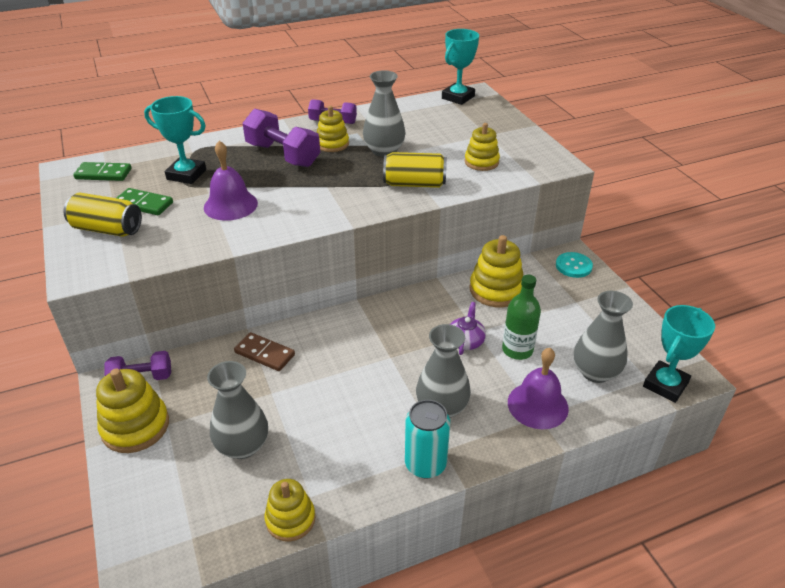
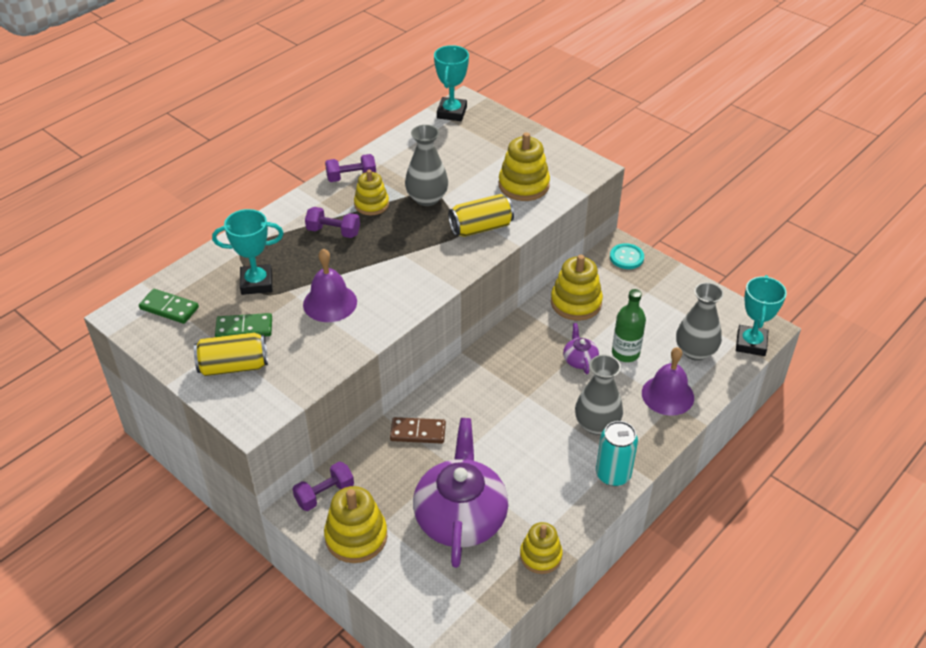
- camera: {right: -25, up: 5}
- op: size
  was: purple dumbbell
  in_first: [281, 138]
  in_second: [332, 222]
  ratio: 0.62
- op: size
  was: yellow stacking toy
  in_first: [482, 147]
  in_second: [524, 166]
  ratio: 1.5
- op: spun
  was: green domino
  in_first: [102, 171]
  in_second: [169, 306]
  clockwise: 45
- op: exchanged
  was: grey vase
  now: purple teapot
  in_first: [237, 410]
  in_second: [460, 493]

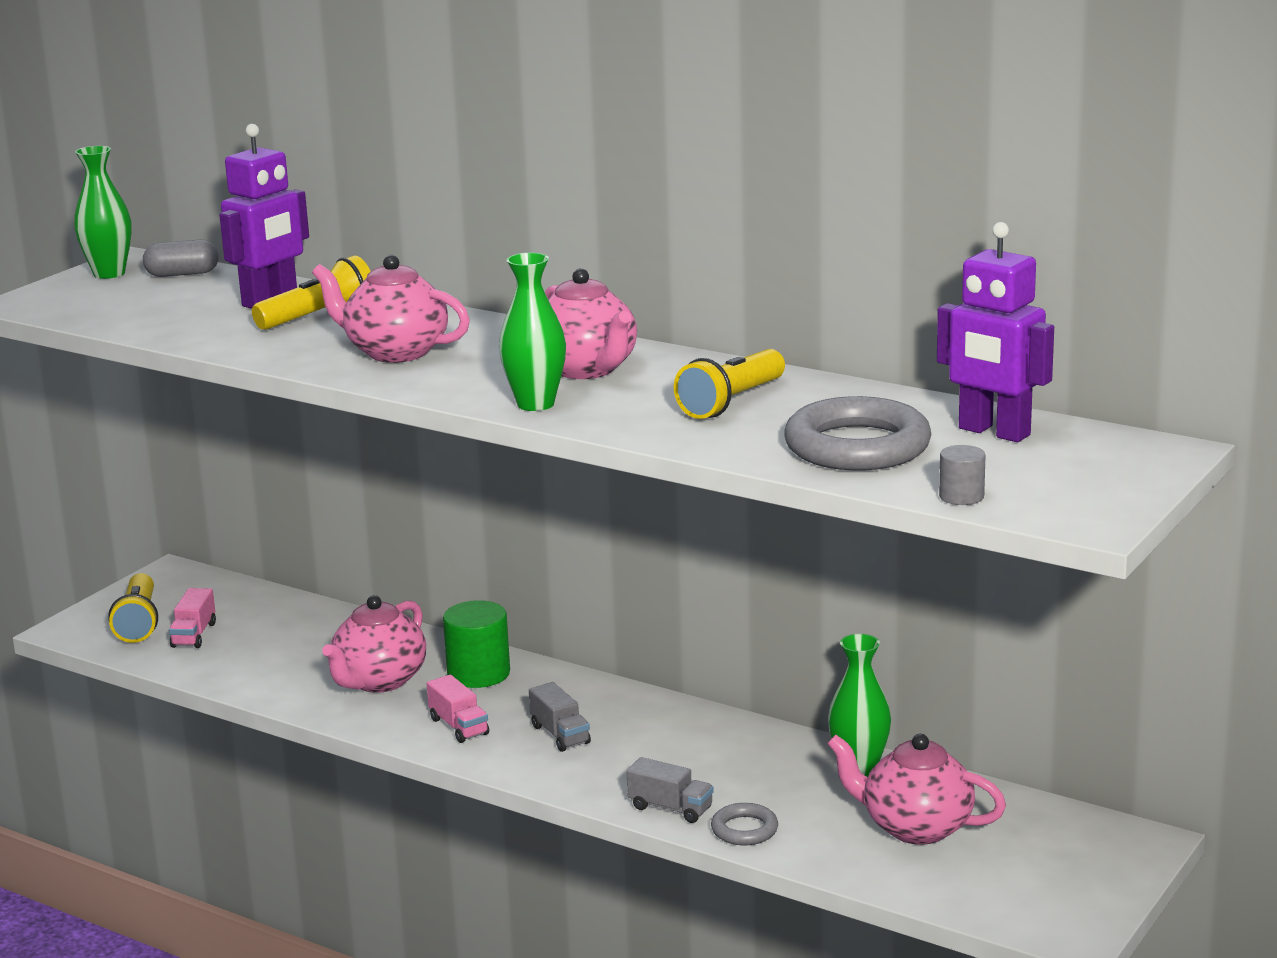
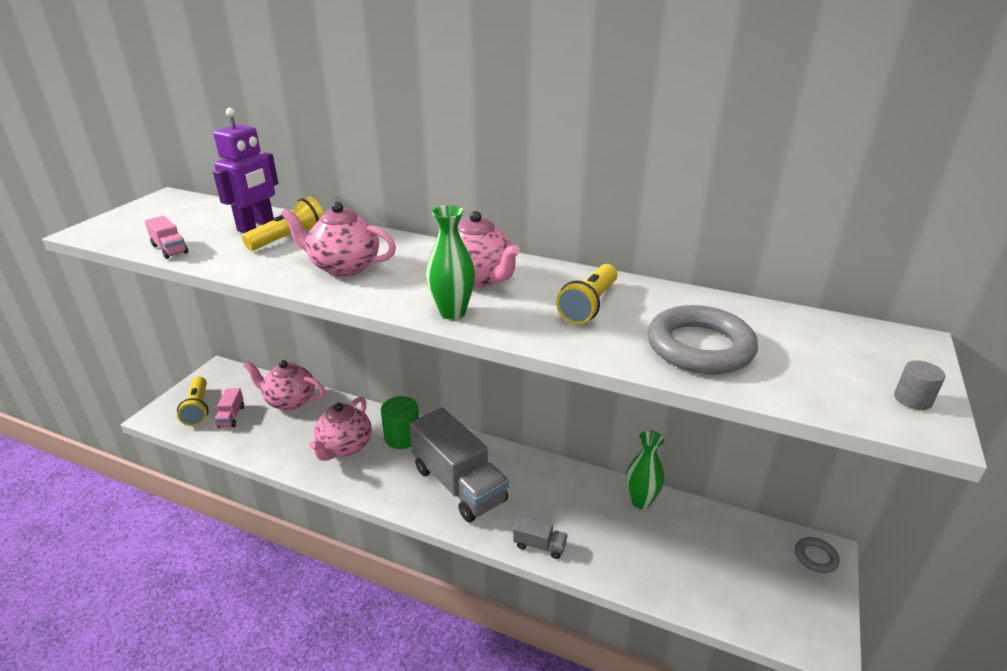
- camera: {right: -10, up: 10}
- op: missing
  was: green vase
  in_first: [103, 212]
- op: missing
  was: purple robot
  in_first: [995, 332]
- op: missing
  was: grey capsule
  in_first: [181, 258]
- op: relocated
  was: grey cylinder
  in_first: [962, 475]
  in_second: [919, 385]
- op: relocated
  was: pink truck
  in_first: [458, 709]
  in_second: [166, 237]
- op: size
  was: grey truck
  in_first: [560, 717]
  in_second: [459, 464]
  ratio: 2.4
- op: relocated
  was: pink teapot
  in_first: [916, 789]
  in_second: [285, 385]
- op: relocated
  was: grey ring
  in_first: [744, 824]
  in_second: [817, 555]

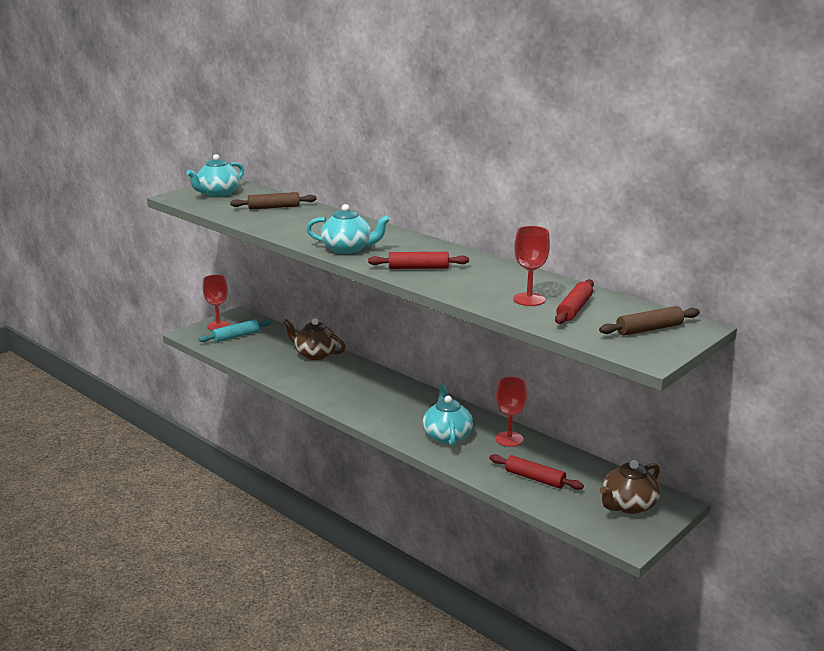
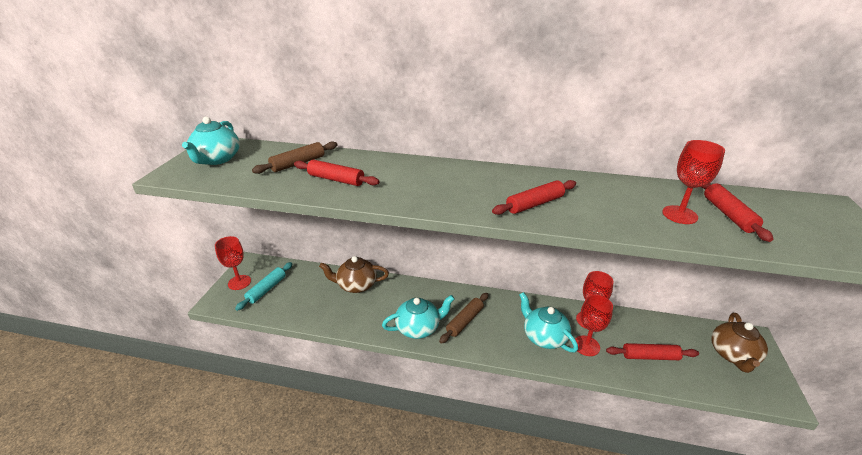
- camera: {right: -30, up: 10}
- op: relocated
  was: turquoise teapot
  in_first: [348, 229]
  in_second: [418, 317]
- op: relocated
  was: brown rolling pin
  in_first: [649, 321]
  in_second: [464, 318]
- op: appeared
  now: red rolling pin
  in_second: [337, 173]
- op: appeared
  now: red goblet
  in_second: [594, 325]

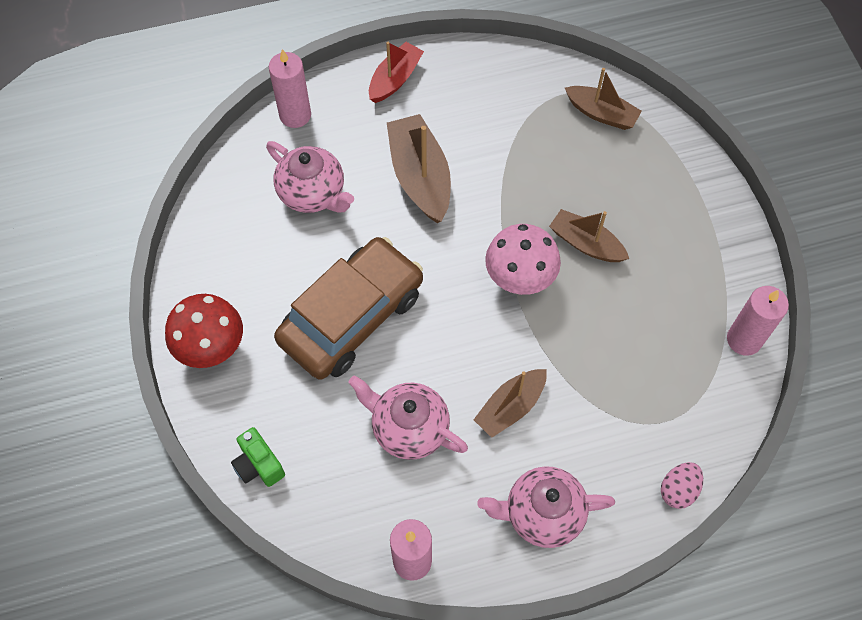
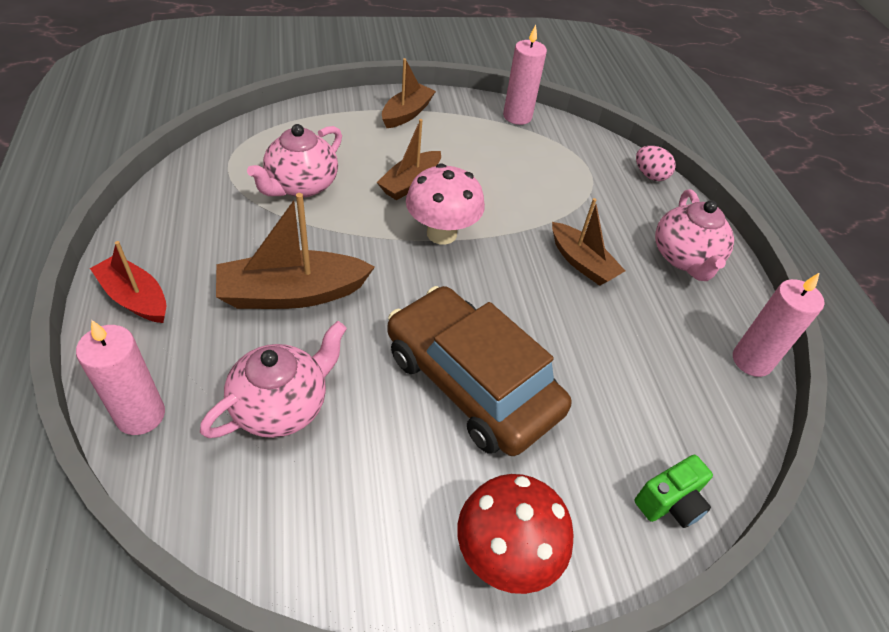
- camera: {right: -90, up: -15}
- op: relocated
  was: brown boat
  in_first: [603, 99]
  in_second: [409, 93]
- op: relocated
  was: pink teapot
  in_first: [408, 417]
  in_second: [294, 160]

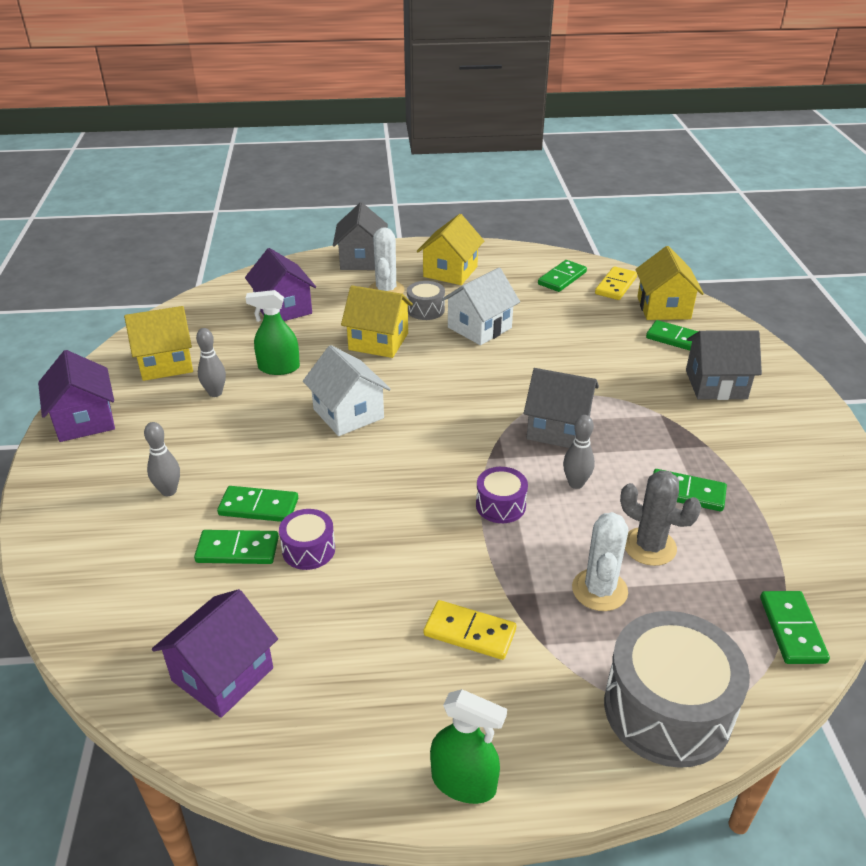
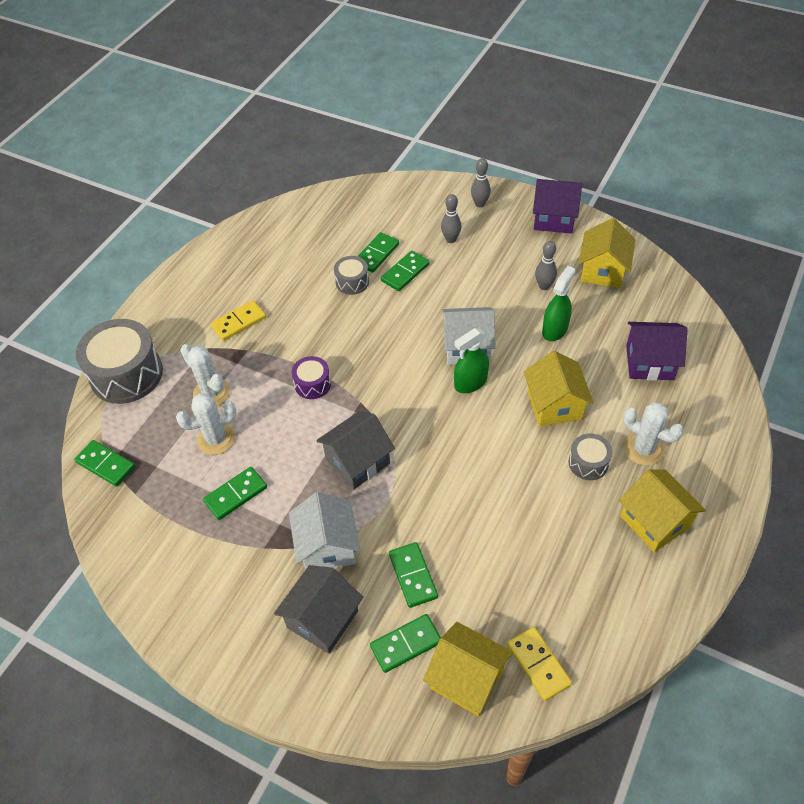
- camera: {right: 125, up: 15}
- op: missing
  was: grey house
  in_first: [360, 236]
- op: relocated
  was: green domino
  in_first: [562, 276]
  in_second: [413, 575]
- op: relocated
  was: white house
  in_first: [481, 306]
  in_second: [324, 531]
- op: spun
  was: yellow house
  in_first: [377, 321]
  in_second: [559, 389]
  clockwise: -60
- op: relocated
  was: grey bowling pin
  in_first: [579, 452]
  in_second: [481, 182]
- op: colour
  was: grey cactus
  now: white cactus
  in_first: [660, 518]
  in_second: [206, 424]
- op: colour
  was: purple drum
  now: grey drum
  in_first: [307, 539]
  in_second: [351, 275]
- op: missing
  was: purple house
  in_first: [215, 653]
- op: relocated
  was: green spray bottle
  in_first: [468, 746]
  in_second: [471, 360]

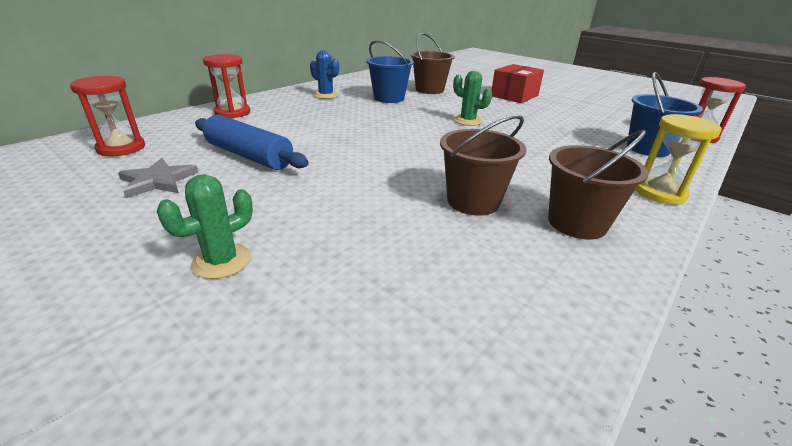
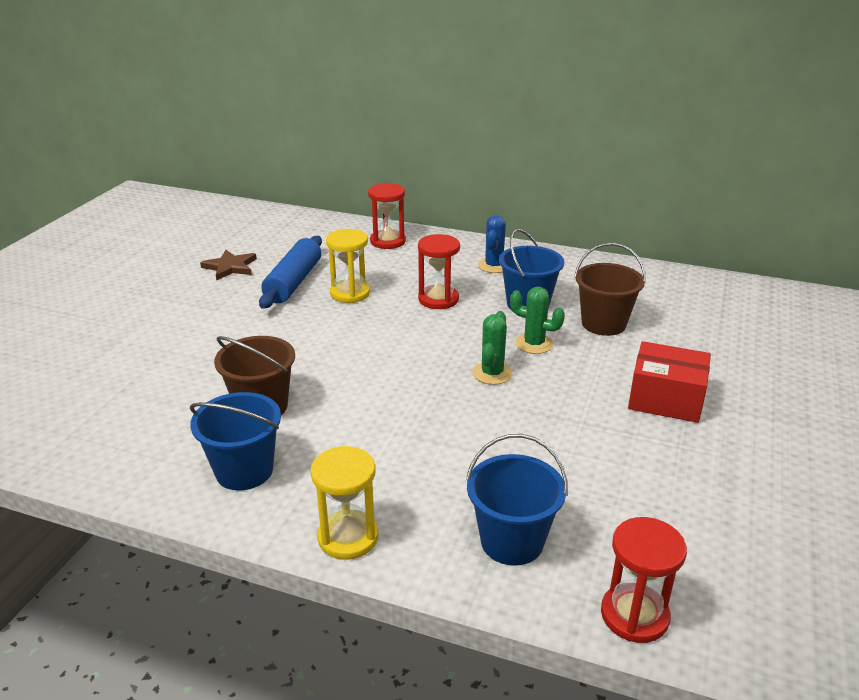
- camera: {right: 70, up: 0}
- op: relocated
  was: red hourglass
  in_first: [107, 116]
  in_second: [439, 271]
- op: colour
  was: brown bucket
  now: blue bucket
  in_first: [598, 185]
  in_second: [235, 441]
- op: colour
  was: grey star
  now: brown star
  in_first: [158, 178]
  in_second: [228, 265]
- op: relocated
  was: green cactus
  in_first: [205, 226]
  in_second: [537, 320]
- op: appeared
  now: yellow hourglass
  in_second: [348, 266]

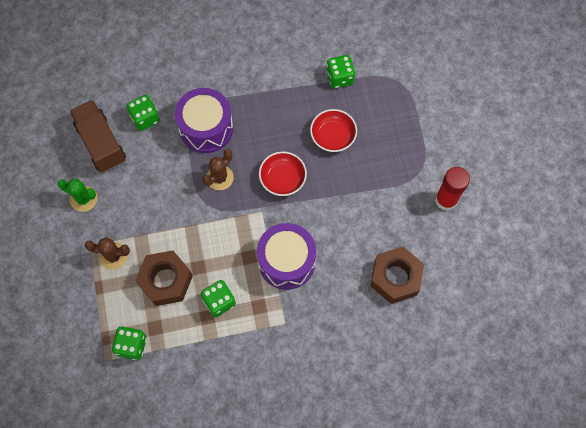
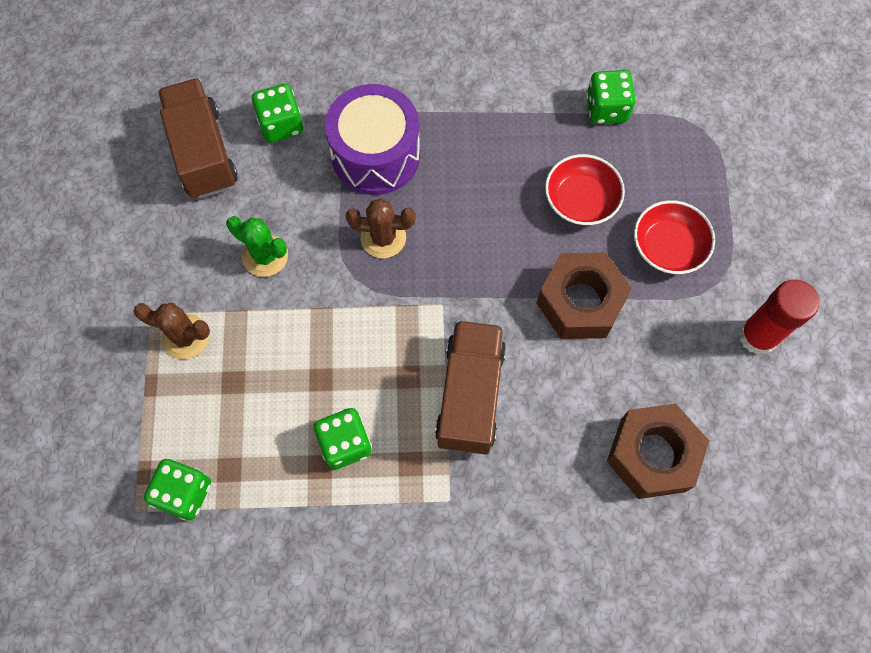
- camera: {right: 10, up: 0}
- op: spun
  was: brown cactus
  in_first: [218, 169]
  in_second: [381, 228]
  clockwise: 45
- op: relocated
  was: red bowl
  in_first: [283, 173]
  in_second: [674, 237]
- op: relocated
  was: green cactus
  in_first: [77, 195]
  in_second: [257, 246]
- op: exchanged
  was: purple drum
  now: brown truck
  in_first: [286, 256]
  in_second: [470, 387]
- op: relocated
  was: brown nut
  in_first: [164, 278]
  in_second: [584, 295]

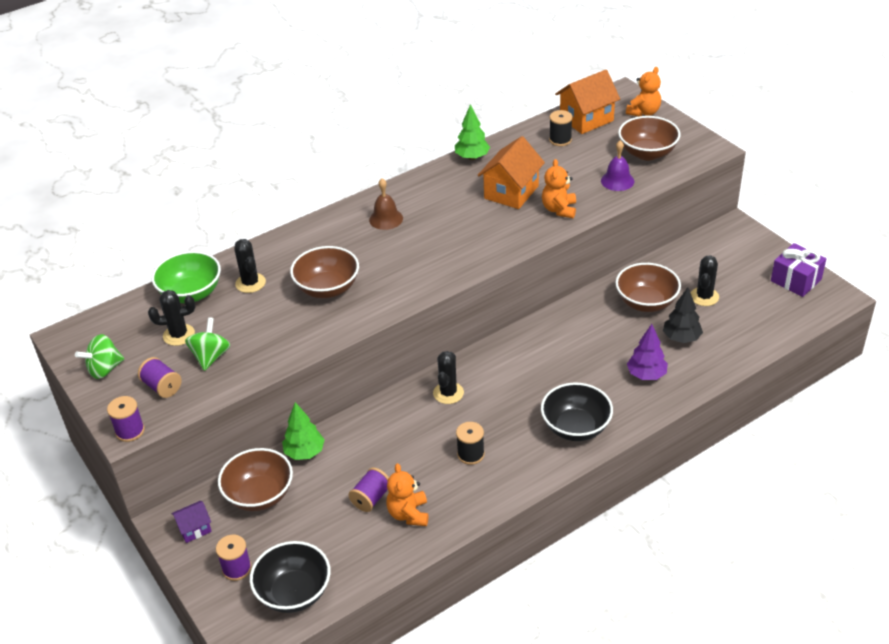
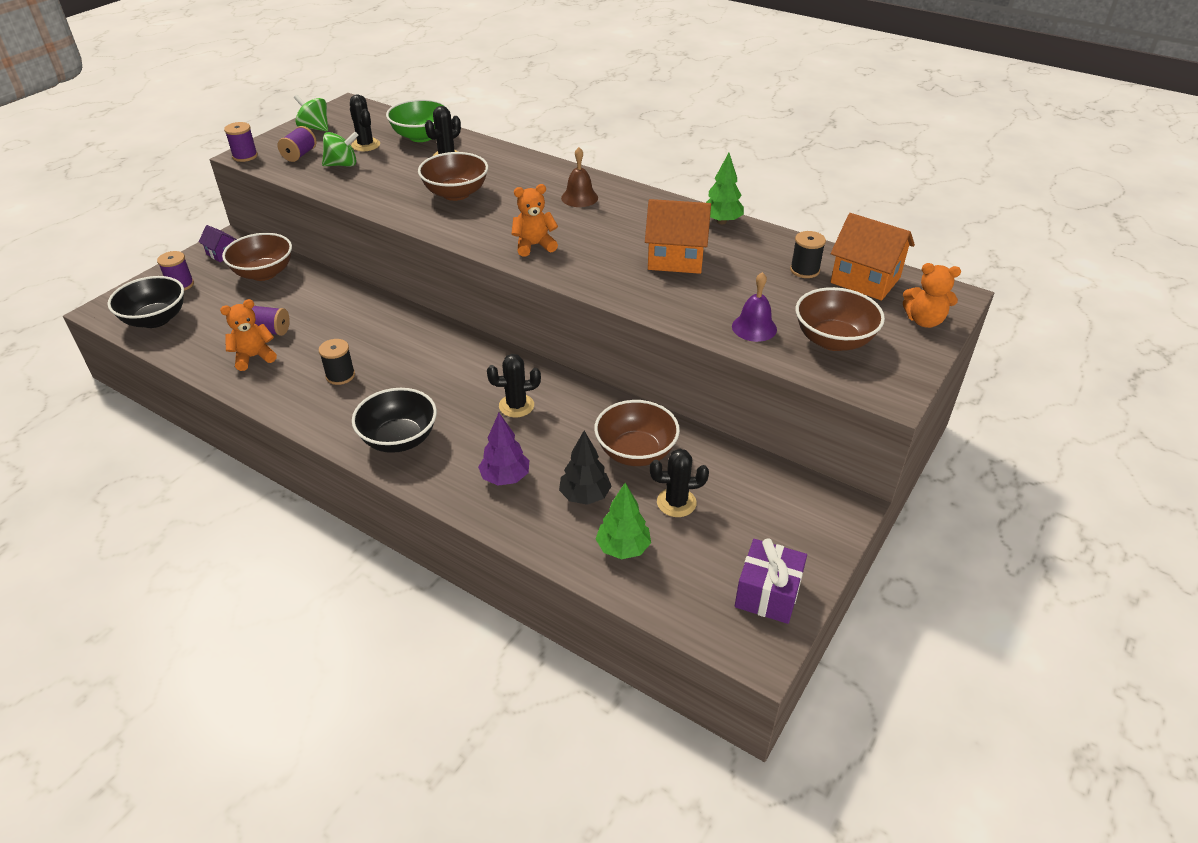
- camera: {right: 65, up: 0}
- op: relocated
  was: orange teddy bear
  in_first: [559, 188]
  in_second: [534, 220]
- op: relocated
  was: black cactus
  in_first: [448, 377]
  in_second: [514, 385]
- op: relocated
  was: green tree
  in_first: [303, 431]
  in_second: [623, 521]

